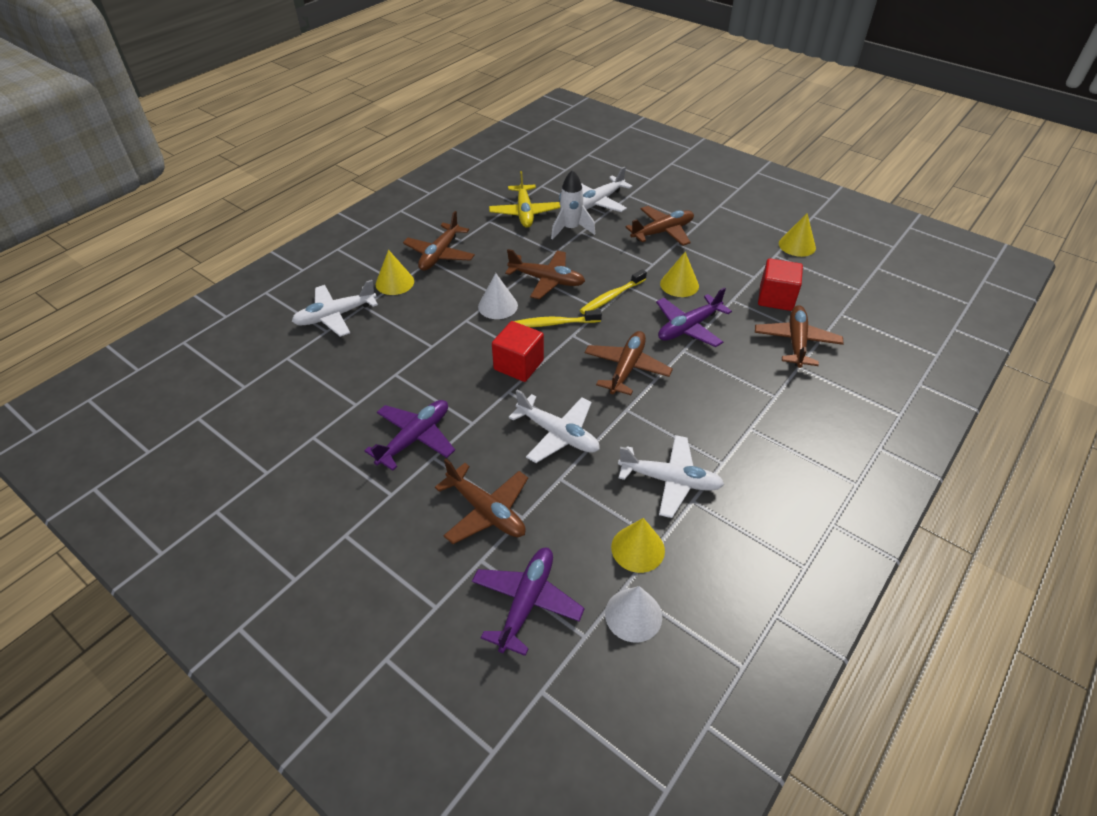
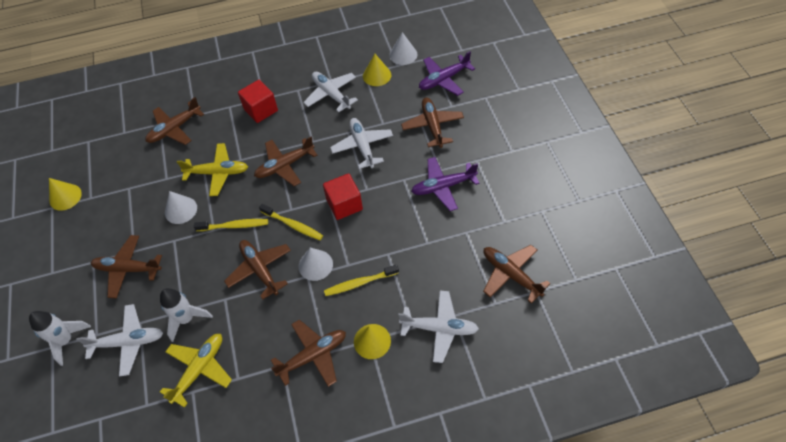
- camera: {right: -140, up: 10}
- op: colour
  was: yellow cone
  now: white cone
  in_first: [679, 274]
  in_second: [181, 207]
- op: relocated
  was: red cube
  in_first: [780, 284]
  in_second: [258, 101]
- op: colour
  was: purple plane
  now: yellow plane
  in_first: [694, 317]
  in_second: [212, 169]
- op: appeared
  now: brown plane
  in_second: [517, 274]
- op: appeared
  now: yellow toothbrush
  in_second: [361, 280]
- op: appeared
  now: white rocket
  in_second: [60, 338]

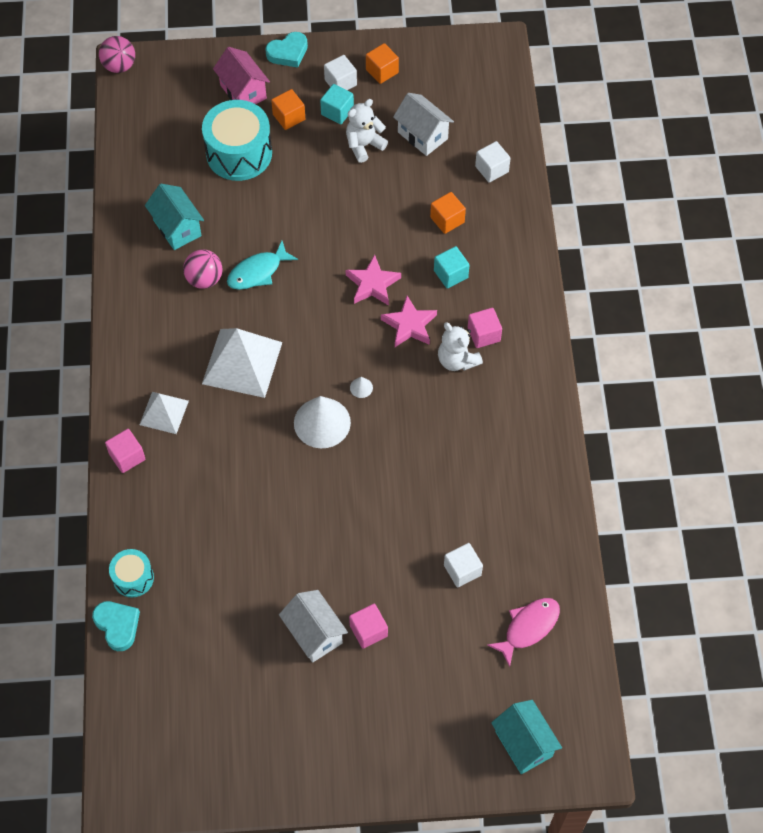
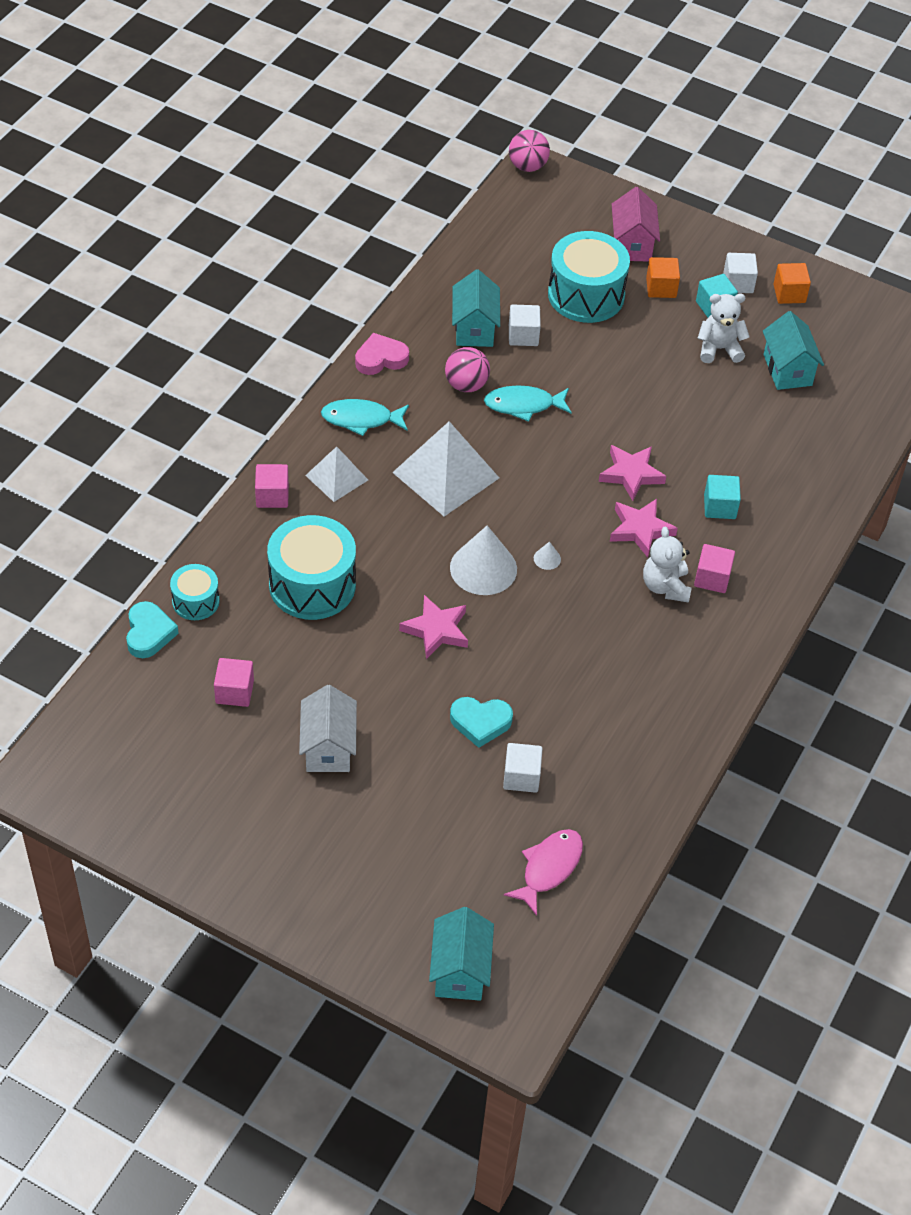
- camera: {right: 30, up: -10}
- op: relocated
  was: turquoise heart
  in_first: [287, 50]
  in_second: [481, 722]
- op: colour
  was: white house
  now: turquoise house
  in_first: [423, 124]
  in_second: [793, 350]
- op: relocated
  was: white cube
  in_first: [493, 162]
  in_second: [525, 325]
- op: missing
  was: orange cube
  in_first: [448, 213]
- op: spun
  was: pink fish
  in_first: [523, 632]
  in_second: [543, 872]
  clockwise: -45
- op: relocated
  was: pink cube
  in_first: [368, 626]
  in_second: [234, 682]
- op: appeared
  now: pink heart
  in_second: [382, 354]
- op: appeared
  now: turquoise fish
  in_second: [365, 417]
- op: appeared
  now: turquoise drum
  in_second: [311, 567]
- op: appeared
  now: pink star
  in_second: [433, 627]

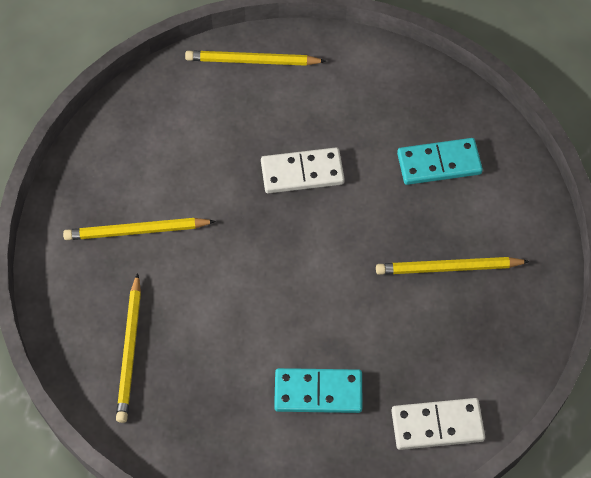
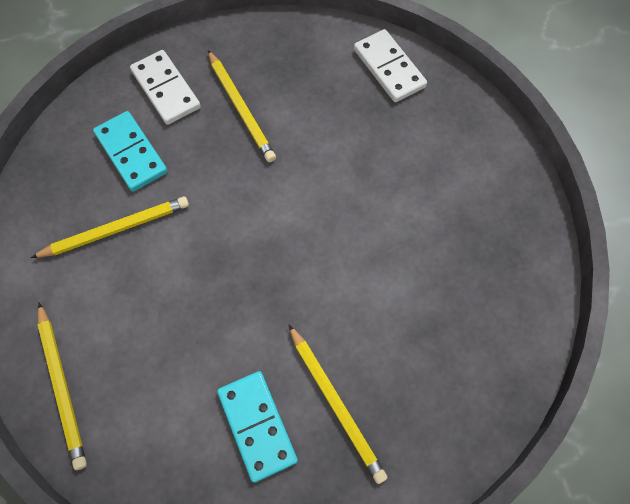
- camera: {right: -115, up: 5}
- op: relocated
  was: white domino
  in_first: [303, 170]
  in_second: [165, 87]
- op: relocated
  was: yellow pencil
  in_first: [128, 348]
  in_second: [110, 227]
- op: relocated
  was: turquoise domino
  in_first: [318, 390]
  in_second: [257, 427]

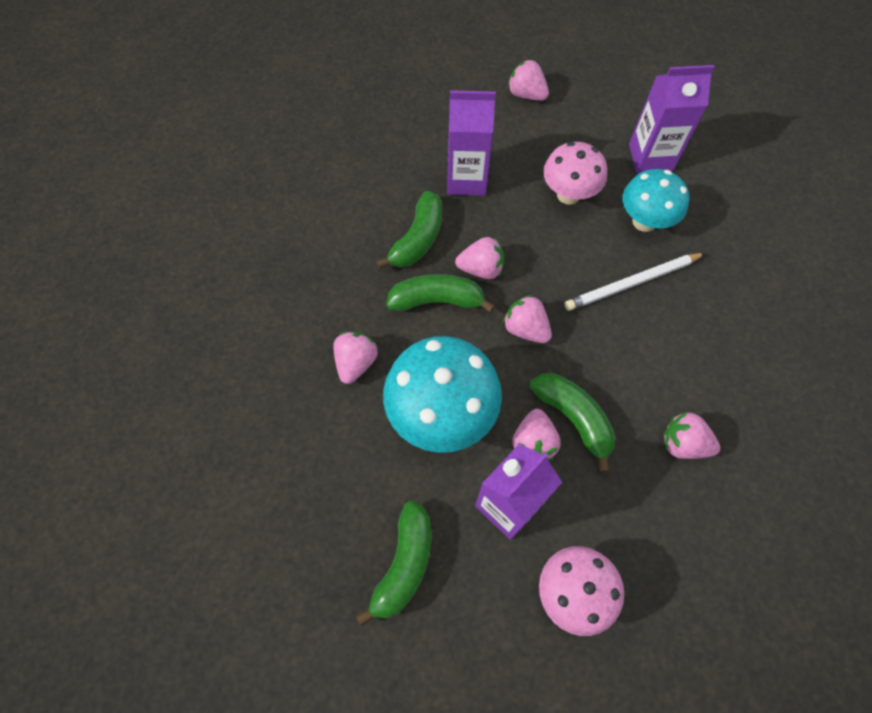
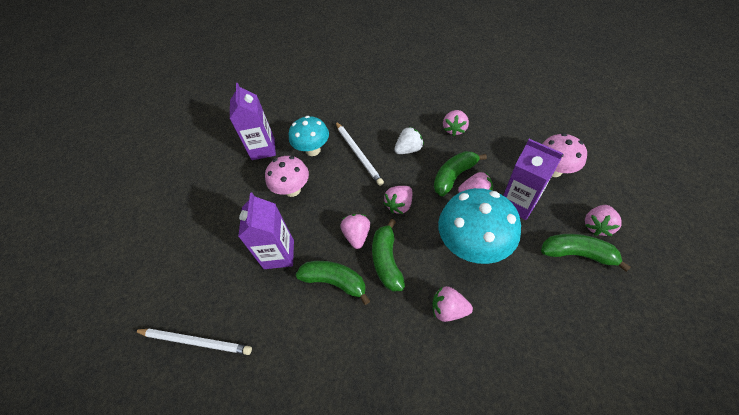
- camera: {right: -90, up: -10}
- op: relocated
  was: pink strawberry
  in_first: [528, 80]
  in_second: [603, 220]
- op: appeared
  now: white strawberry
  in_second: [409, 140]
- op: appeared
  now: white pencil
  in_second: [193, 342]

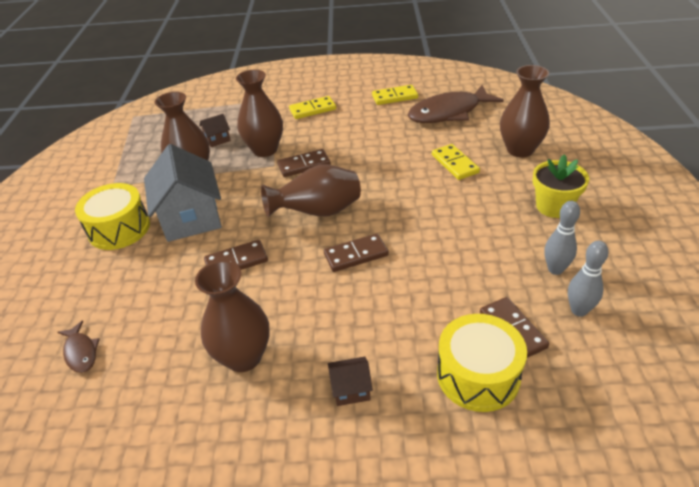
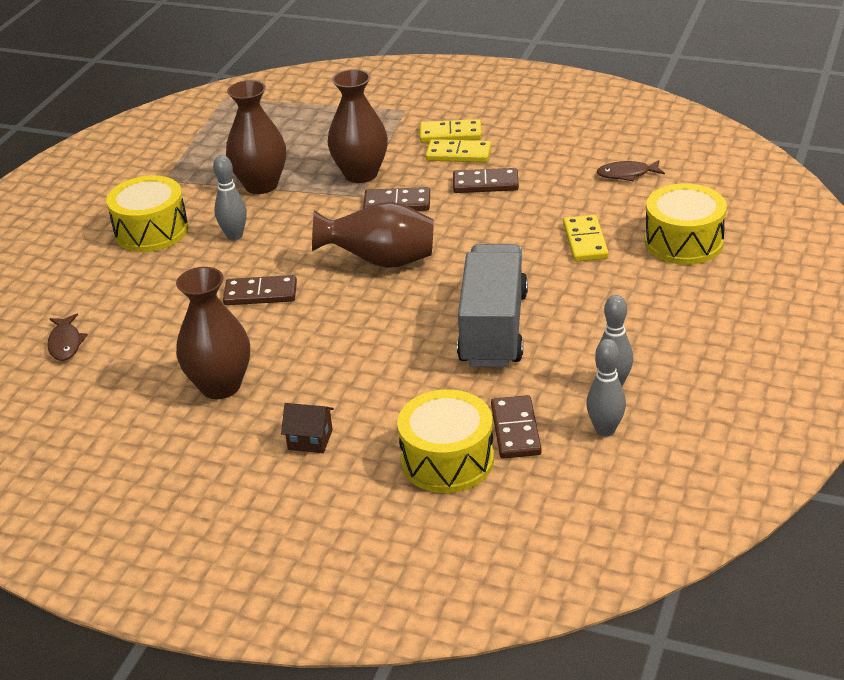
- camera: {right: 20, up: -5}
- op: exchanged
  was: brown vase
  now: yellow drum
  in_first: [525, 111]
  in_second: [686, 224]
- op: relocated
  was: yellow domino
  in_first: [395, 95]
  in_second: [459, 150]
- op: size
  was: brown fish
  in_first: [455, 104]
  in_second: [631, 170]
  ratio: 0.47
- op: missing
  was: brown house
  in_first: [215, 130]
- op: exchanged
  was: grey house
  now: grey bowling pin
  in_first: [183, 193]
  in_second: [230, 198]
- op: missing
  was: yellow flower pot
  in_first: [561, 186]
- op: relocated
  was: brown domino
  in_first: [356, 253]
  in_second: [486, 180]
- op: appeared
  now: grey truck
  in_second: [492, 305]

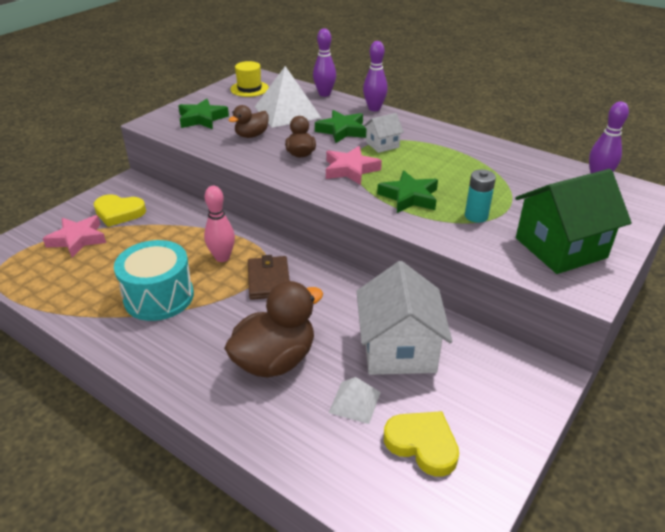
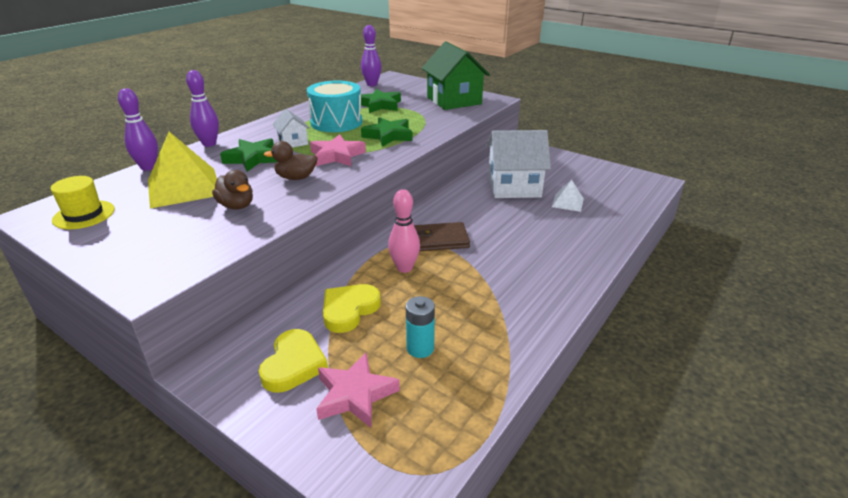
- camera: {right: -90, up: -5}
- op: colour
  was: white pyramid
  now: yellow pyramid
  in_first: [288, 97]
  in_second: [182, 170]
- op: relocated
  was: green star
  in_first: [203, 113]
  in_second: [381, 101]
- op: relocated
  was: turquoise battery
  in_first: [480, 196]
  in_second: [420, 327]
- op: relocated
  was: turquoise drum
  in_first: [154, 280]
  in_second: [335, 106]
- op: missing
  was: brown duck
  in_first: [273, 329]
- op: relocated
  was: yellow heart
  in_first: [421, 444]
  in_second: [352, 308]

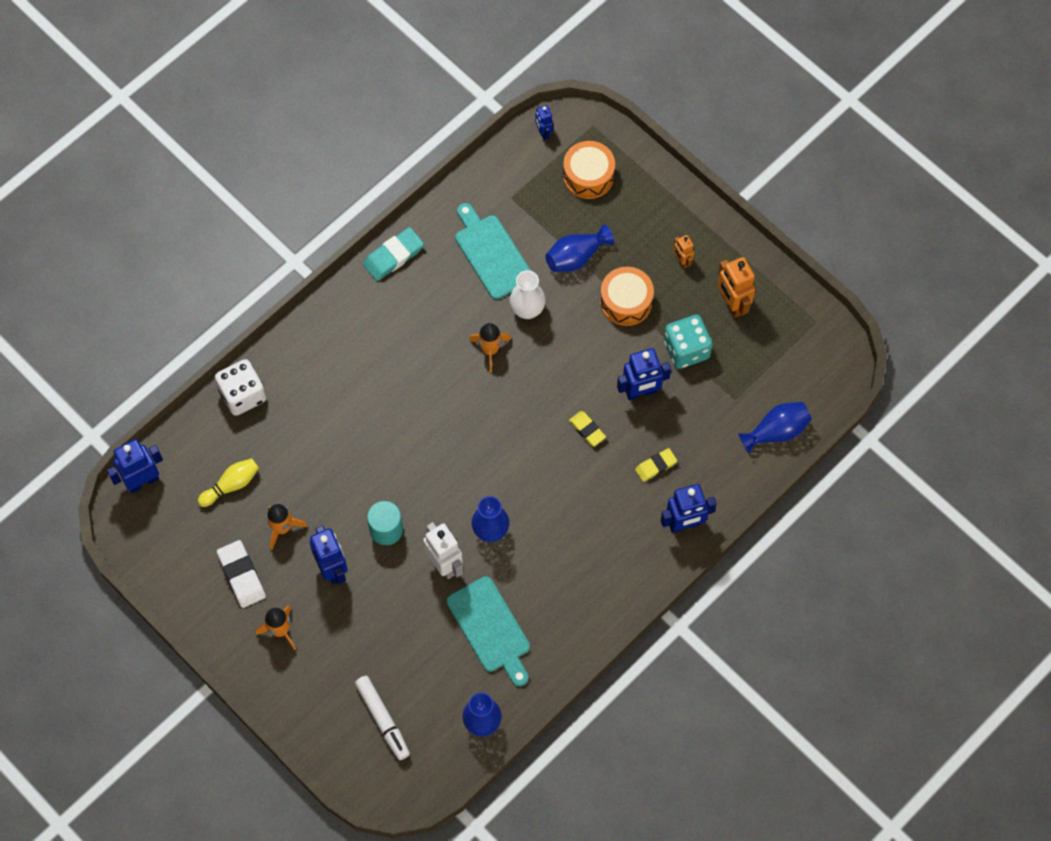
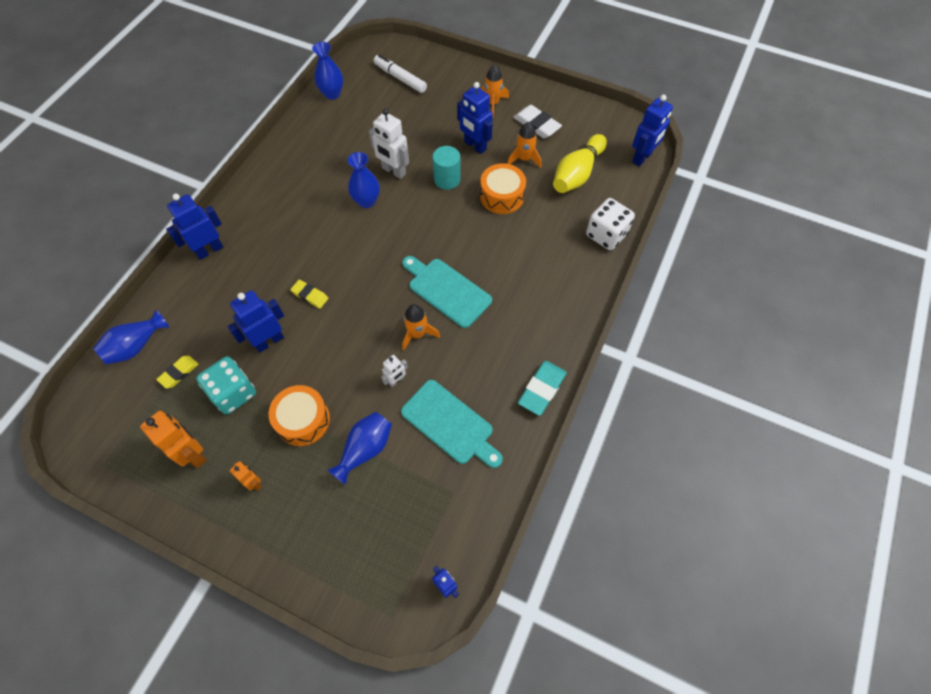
- camera: {right: 160, up: -5}
- op: relocated
  was: orange drum
  in_first: [589, 170]
  in_second: [503, 188]
- op: exchanged
  was: white vase
  now: white robot
  in_first: [527, 294]
  in_second: [394, 371]
- op: relocated
  was: yellow eraser
  in_first: [656, 465]
  in_second: [177, 372]
- op: size
  was: yellow bowling pin
  in_first: [228, 482]
  in_second: [580, 163]
  ratio: 1.6
- op: relocated
  was: turquoise cutting board
  in_first: [488, 631]
  in_second: [447, 292]

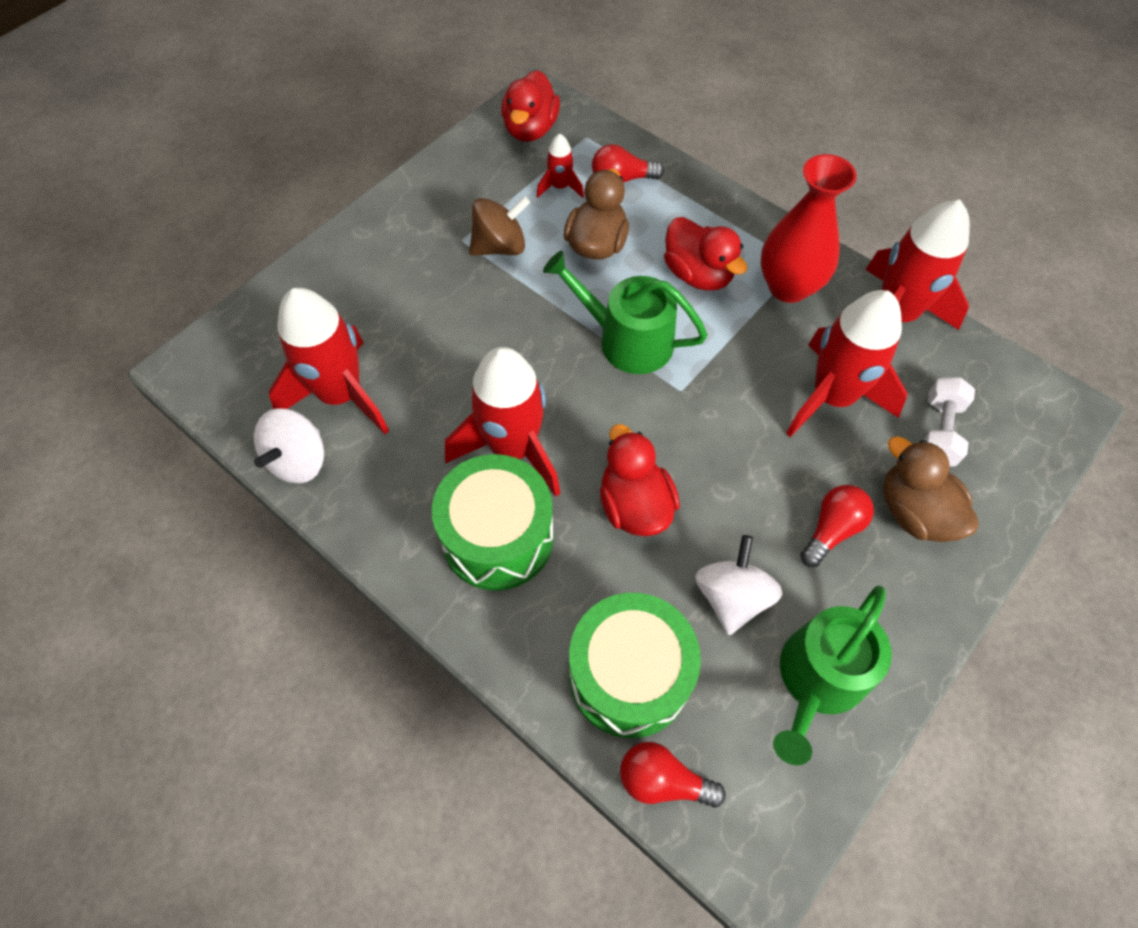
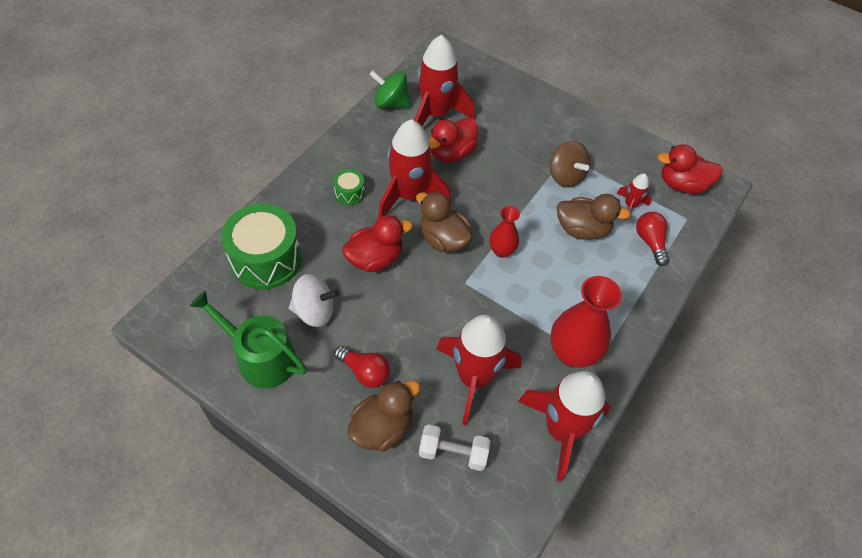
- camera: {right: 80, up: -5}
- op: relocated
  was: red duck
  in_first: [705, 254]
  in_second: [453, 139]
- op: exchanged
  was: green watering can
  now: red vase
  in_first: [625, 312]
  in_second: [504, 232]
- op: colour
  was: white spinning top
  now: green spinning top
  in_first: [289, 445]
  in_second: [390, 89]
- op: size
  was: green drum
  in_first: [493, 522]
  in_second: [349, 187]
  ratio: 0.46
- op: missing
  was: red light bulb
  in_first: [673, 775]
- op: appeared
  now: brown duck
  in_second: [444, 221]

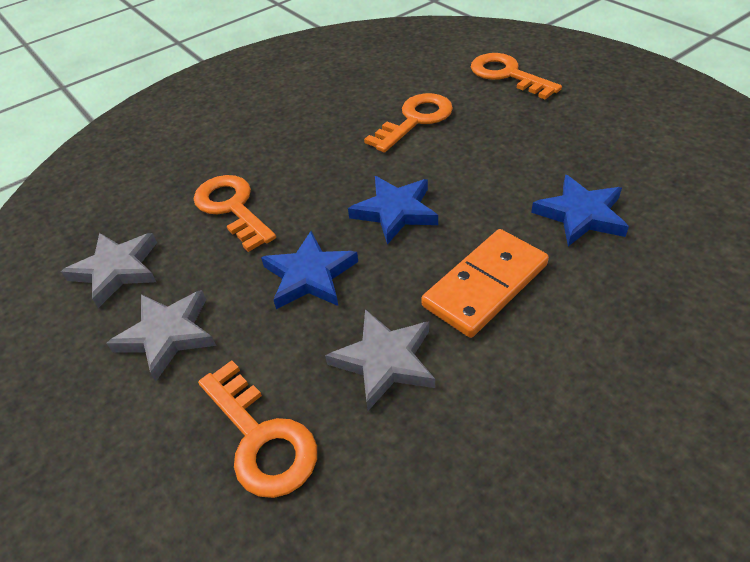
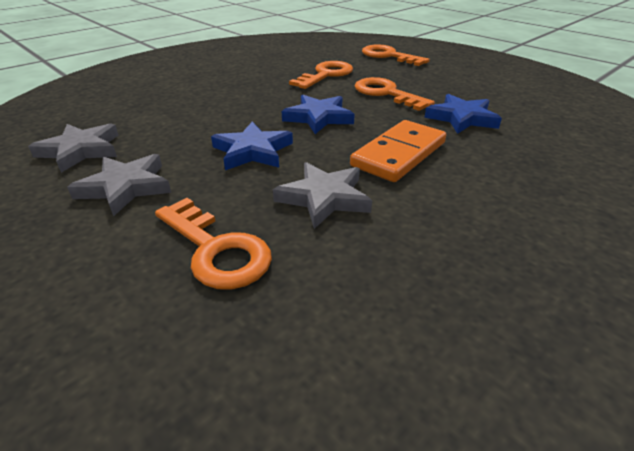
- camera: {right: -10, up: -10}
- op: relocated
  was: orange key
  in_first: [235, 213]
  in_second: [395, 94]

